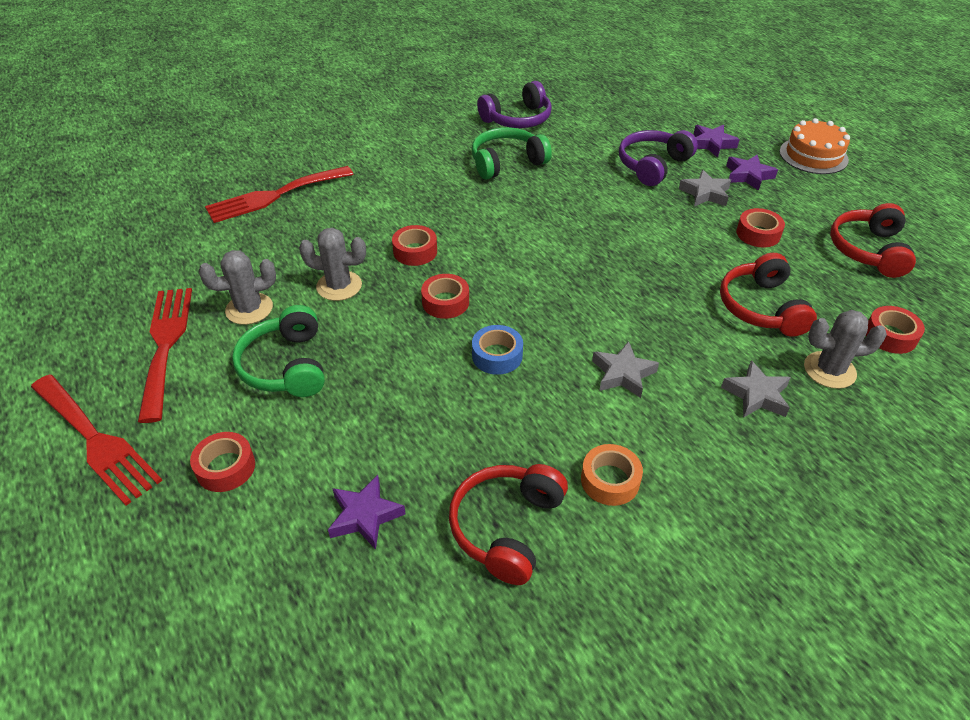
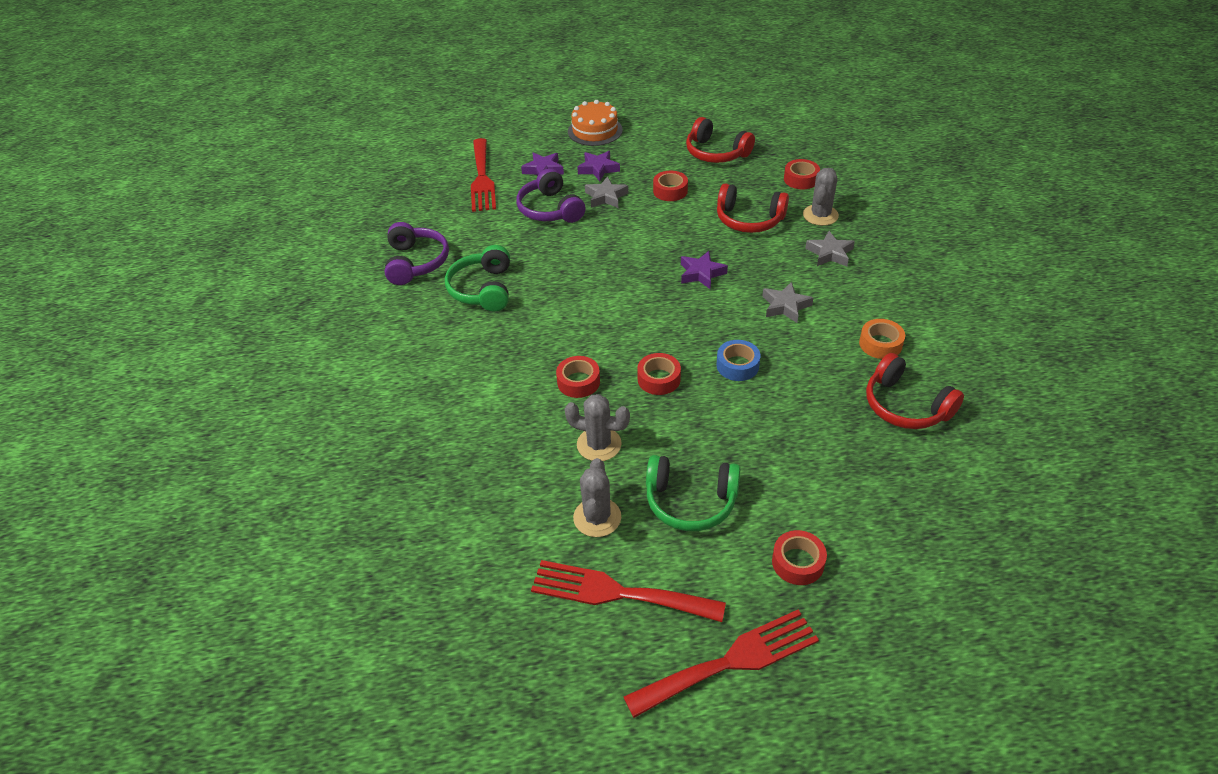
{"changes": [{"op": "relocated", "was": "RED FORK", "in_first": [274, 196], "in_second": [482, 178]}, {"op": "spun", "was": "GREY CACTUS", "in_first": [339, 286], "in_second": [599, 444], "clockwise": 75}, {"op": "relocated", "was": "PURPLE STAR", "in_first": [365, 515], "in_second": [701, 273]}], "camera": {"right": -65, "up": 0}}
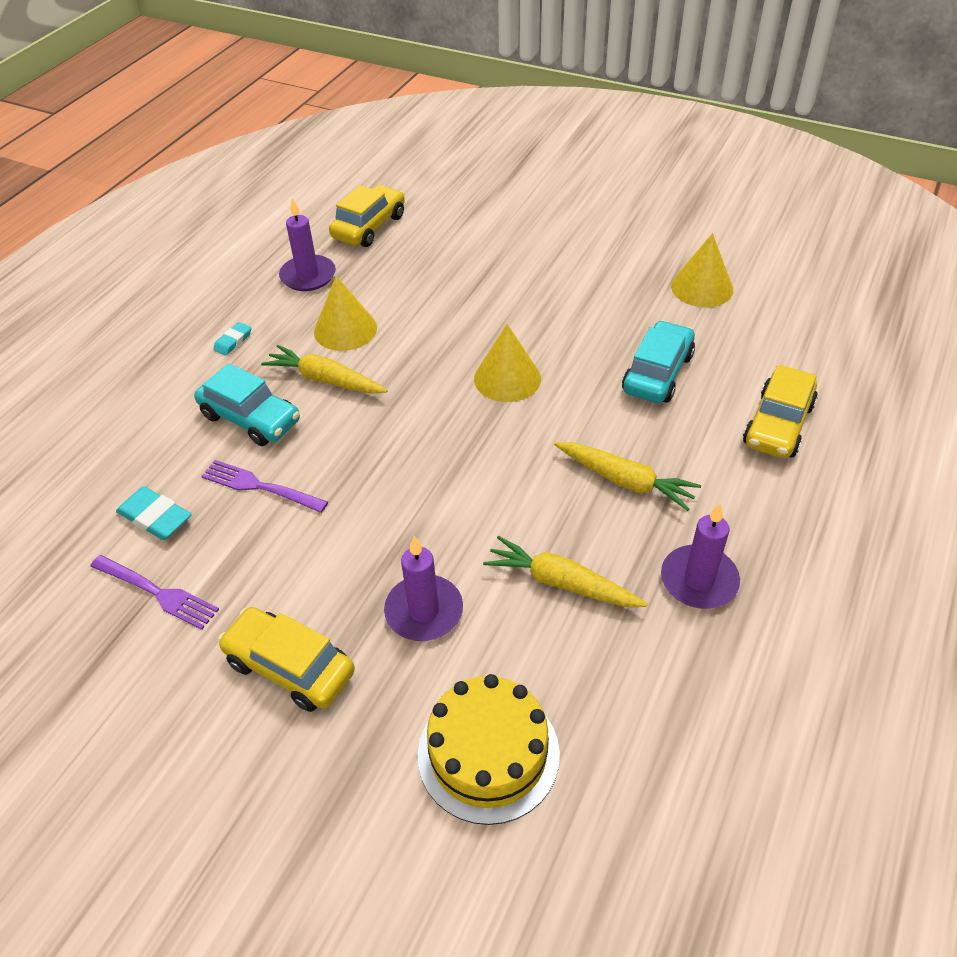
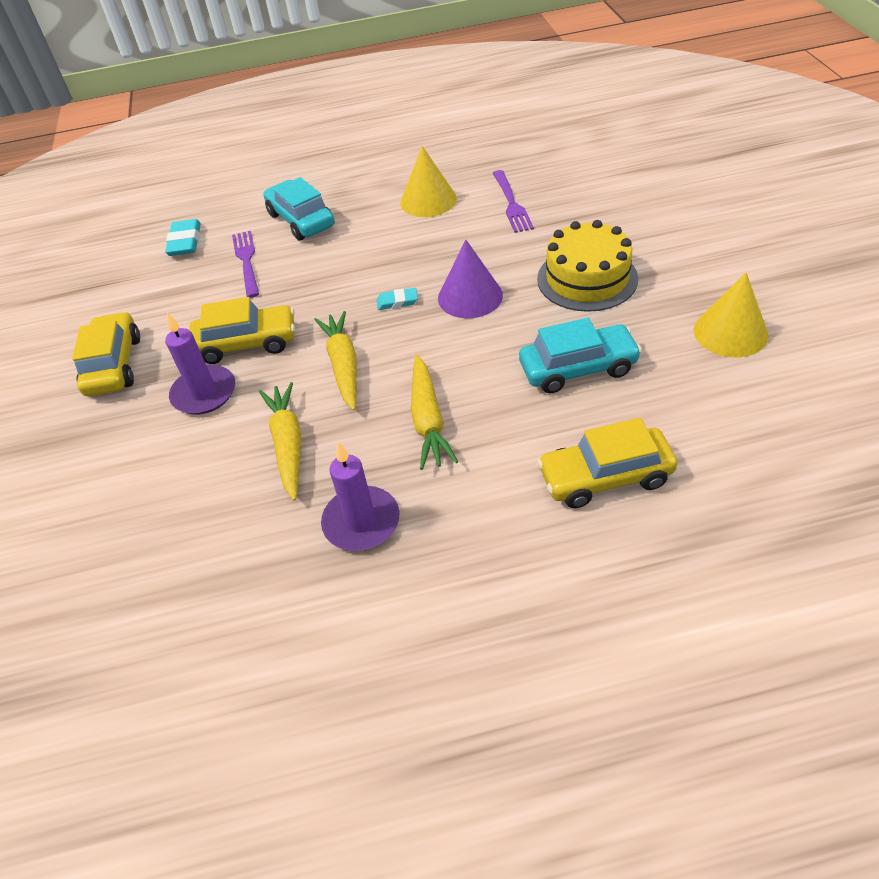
{"changes": [{"op": "relocated", "was": "YELLOW CAR", "in_first": [369, 227], "in_second": [246, 343]}, {"op": "missing", "was": "PURPLE CANDLE", "in_first": [308, 276]}, {"op": "relocated", "was": "TURQUOISE ERASER", "in_first": [233, 341], "in_second": [397, 302]}, {"op": "colour", "was": "YELLOW CONE", "now": "PURPLE CONE", "in_first": [507, 378], "in_second": [470, 296]}, {"op": "relocated", "was": "YELLOW CARROT", "in_first": [325, 380], "in_second": [343, 365]}, {"op": "spun", "was": "TURQUOISE CAR", "in_first": [251, 418], "in_second": [301, 220], "clockwise": 150}, {"op": "relocated", "was": "PURPLE FORK", "in_first": [157, 592], "in_second": [511, 203]}, {"op": "relocated", "was": "YELLOW CAKE", "in_first": [488, 753], "in_second": [587, 278]}], "camera": {"right": 55, "up": 0}}
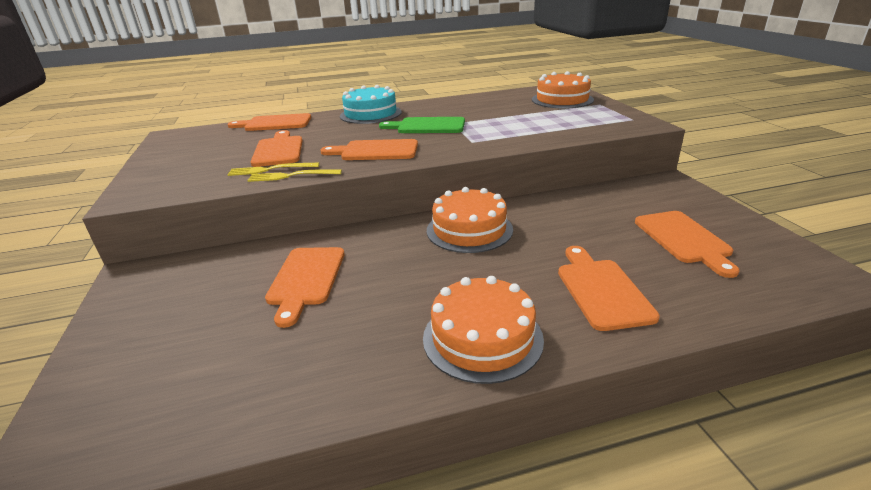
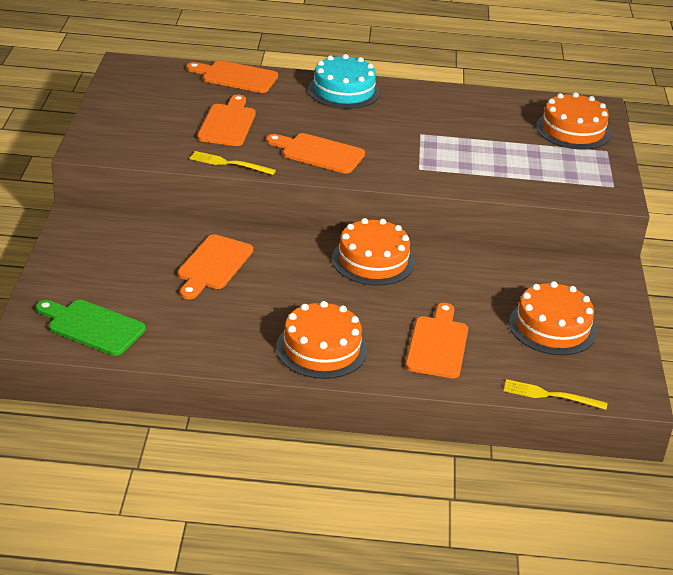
{"changes": [{"op": "relocated", "was": "GREEN CUTTING BOARD", "in_first": [427, 126], "in_second": [92, 326]}, {"op": "relocated", "was": "YELLOW FORK", "in_first": [270, 169], "in_second": [550, 395]}, {"op": "exchanged", "was": "ORANGE CUTTING BOARD", "now": "ORANGE CAKE", "in_first": [684, 239], "in_second": [552, 327]}], "camera": {"right": 15, "up": 5}}
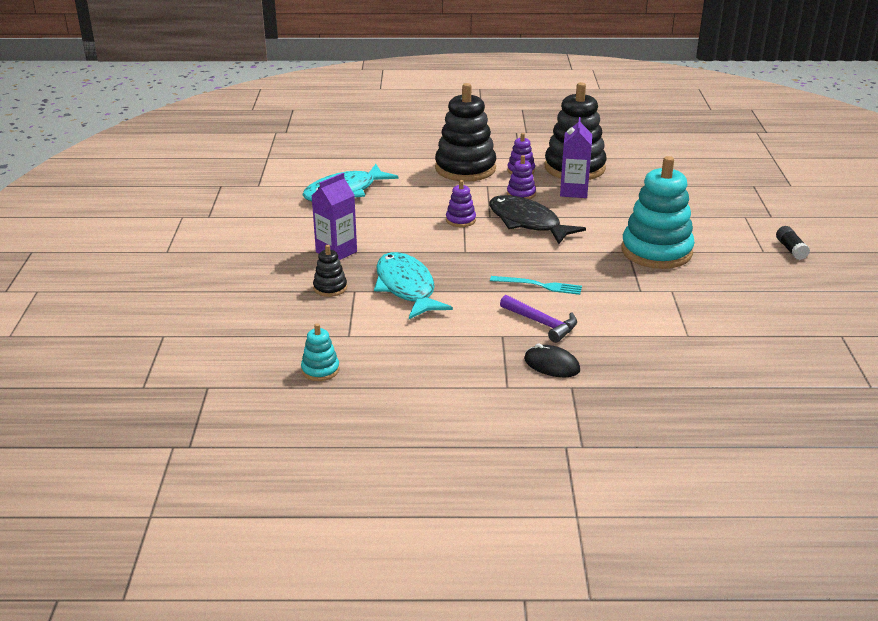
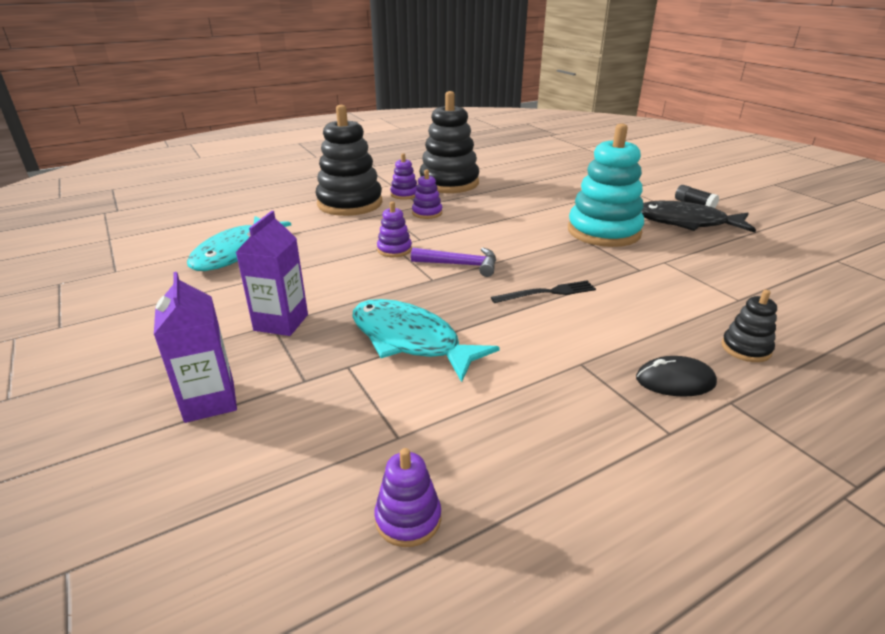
{"changes": [{"op": "relocated", "was": "PURPLE CARTON", "in_first": [574, 191], "in_second": [210, 401]}, {"op": "relocated", "was": "BLACK FISH", "in_first": [527, 222], "in_second": [685, 223]}, {"op": "relocated", "was": "BLACK STACKING TOY", "in_first": [330, 288], "in_second": [746, 348]}, {"op": "colour", "was": "TURQUOISE FORK", "now": "BLACK FORK", "in_first": [539, 285], "in_second": [547, 293]}, {"op": "relocated", "was": "PURPLE HAMMER", "in_first": [542, 323], "in_second": [461, 265]}, {"op": "colour", "was": "TURQUOISE STACKING TOY", "now": "PURPLE STACKING TOY", "in_first": [320, 370], "in_second": [408, 518]}], "camera": {"right": -30, "up": 0}}
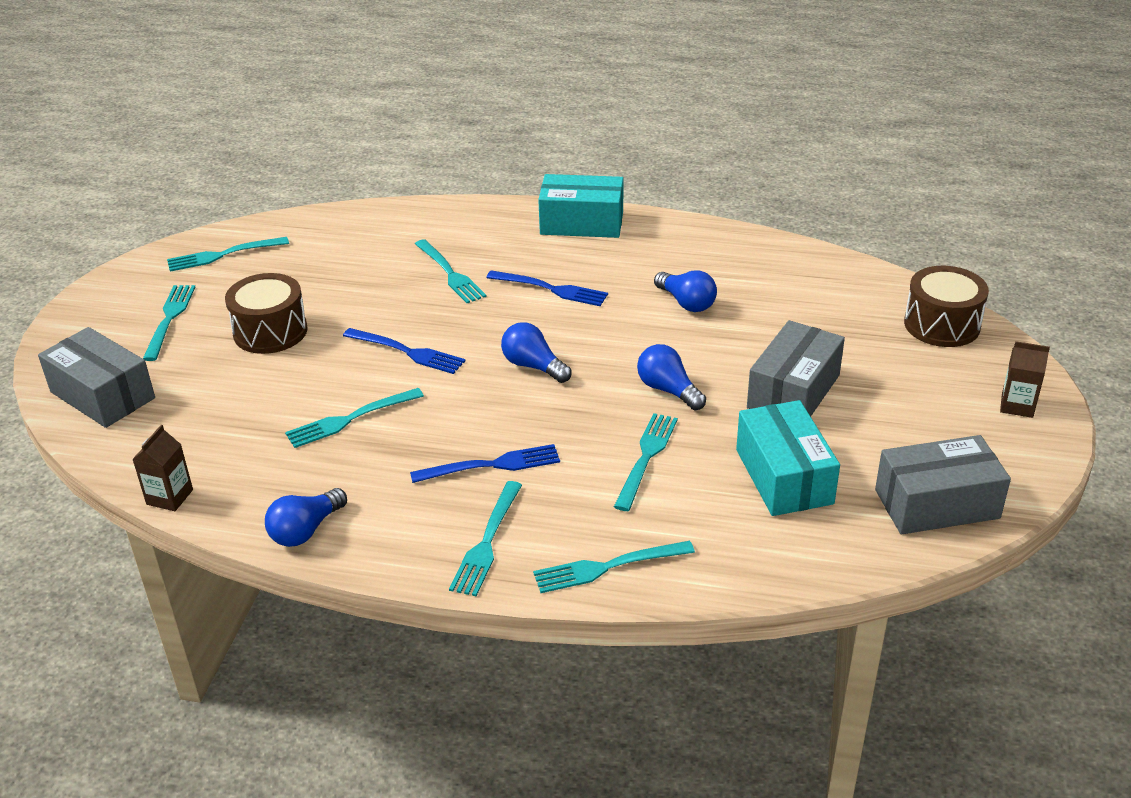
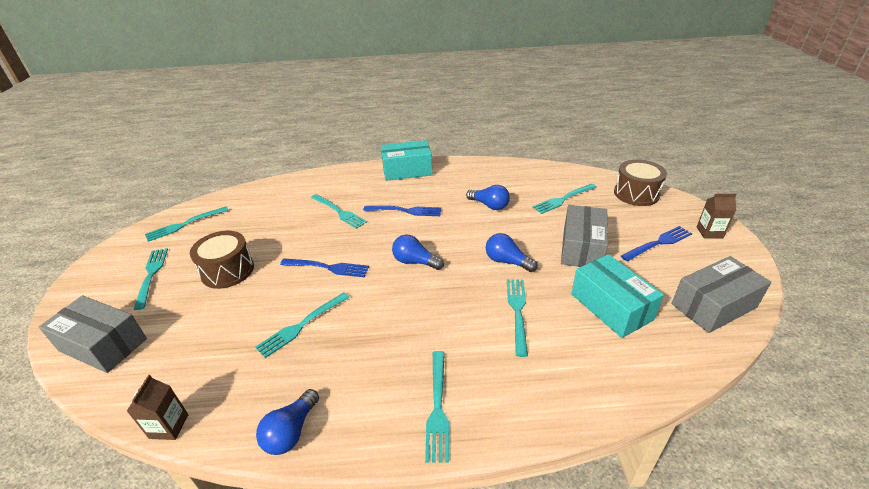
{"changes": [{"op": "relocated", "was": "BLUE FORK", "in_first": [491, 465], "in_second": [658, 243]}, {"op": "relocated", "was": "TURQUOISE FORK", "in_first": [608, 567], "in_second": [563, 199]}], "camera": {"right": -15, "up": 0}}
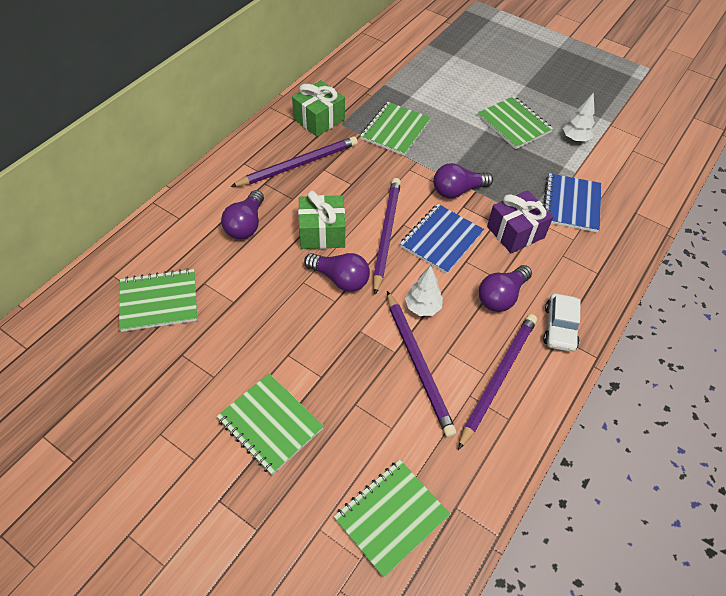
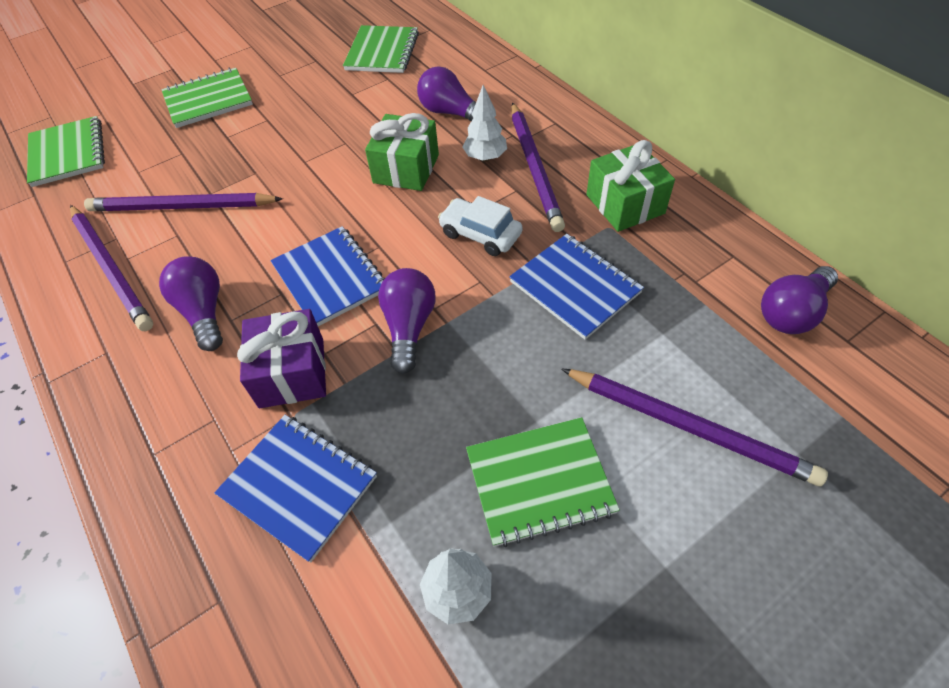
{"changes": [{"op": "colour", "was": "GREEN NOTEBOOK", "now": "BLUE NOTEBOOK", "in_first": [395, 130], "in_second": [575, 287]}, {"op": "relocated", "was": "PURPLE PENCIL", "in_first": [386, 234], "in_second": [689, 426]}, {"op": "relocated", "was": "PURPLE LIGHT BULB", "in_first": [340, 279], "in_second": [792, 312]}, {"op": "relocated", "was": "WHITE TREE", "in_first": [422, 307], "in_second": [485, 157]}, {"op": "relocated", "was": "WHITE CAR", "in_first": [559, 328], "in_second": [480, 234]}], "camera": {"right": 115, "up": 0}}
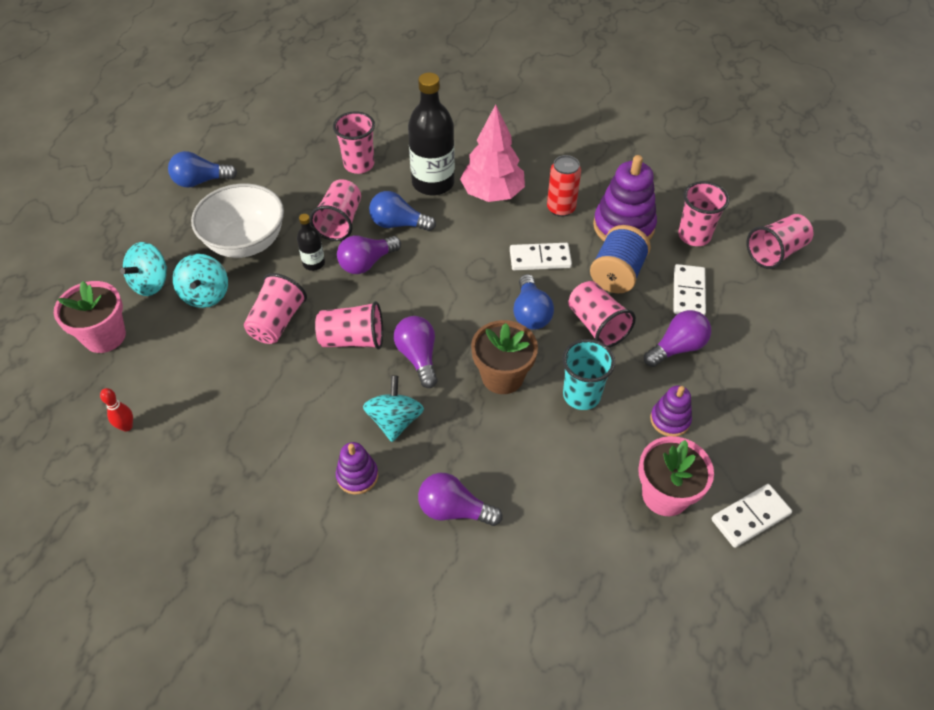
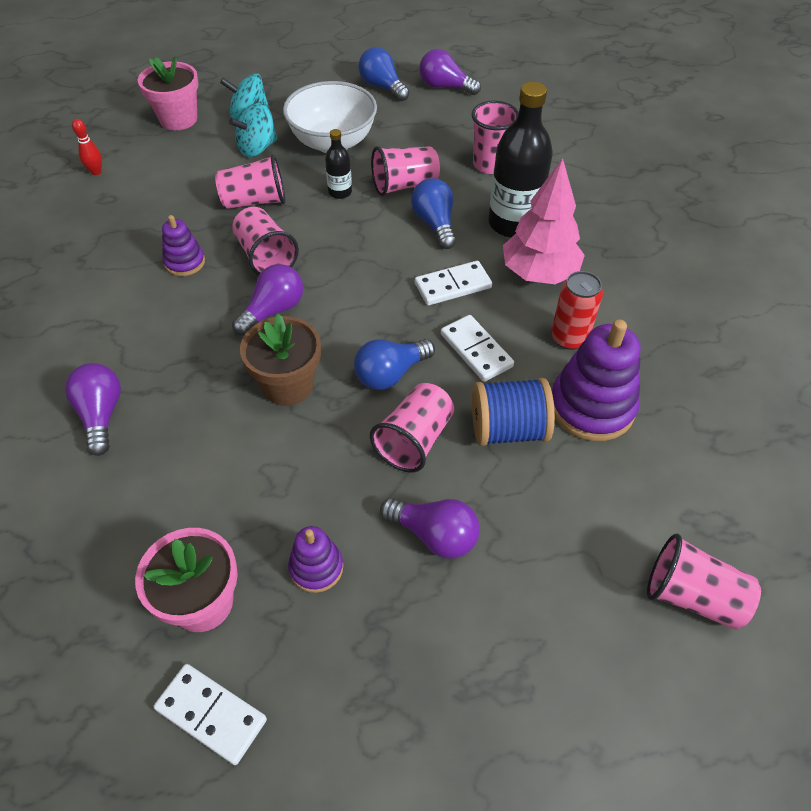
{"changes": [{"op": "missing", "was": "PINK CUP", "in_first": [694, 236]}, {"op": "relocated", "was": "PURPLE LIGHT BULB", "in_first": [367, 263], "in_second": [445, 87]}, {"op": "relocated", "was": "WHITE DOMINO", "in_first": [688, 292], "in_second": [452, 285]}, {"op": "missing", "was": "TURQUOISE CUP", "in_first": [581, 395]}, {"op": "missing", "was": "TURQUOISE SPINNING TOP", "in_first": [395, 421]}, {"op": "relocated", "was": "PURPLE STACKING TOY", "in_first": [357, 476], "in_second": [185, 262]}], "camera": {"right": 60, "up": 0}}
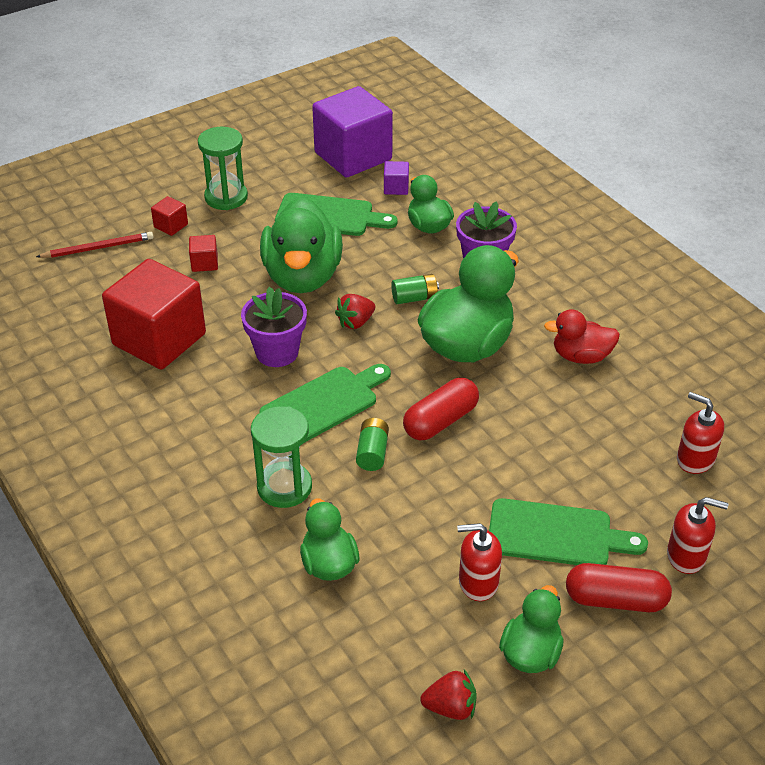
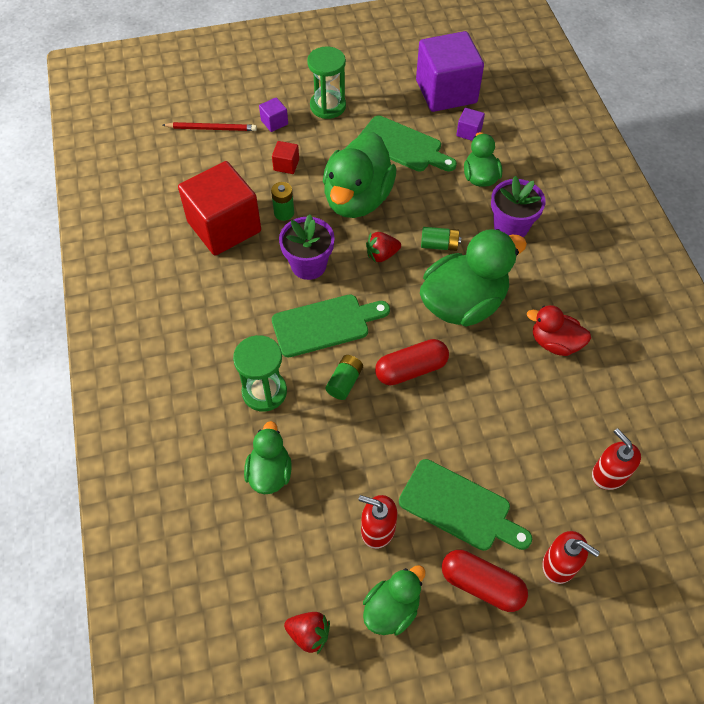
{"changes": [{"op": "colour", "was": "RED CUBE", "now": "PURPLE CUBE", "in_first": [171, 226], "in_second": [274, 122]}, {"op": "appeared", "now": "GREEN BATTERY", "in_second": [284, 213]}], "camera": {"right": 20, "up": 15}}
